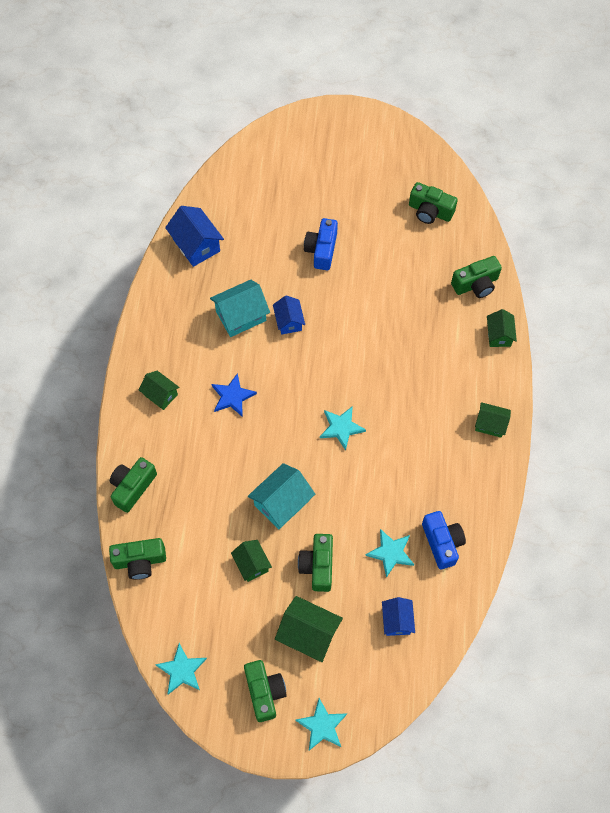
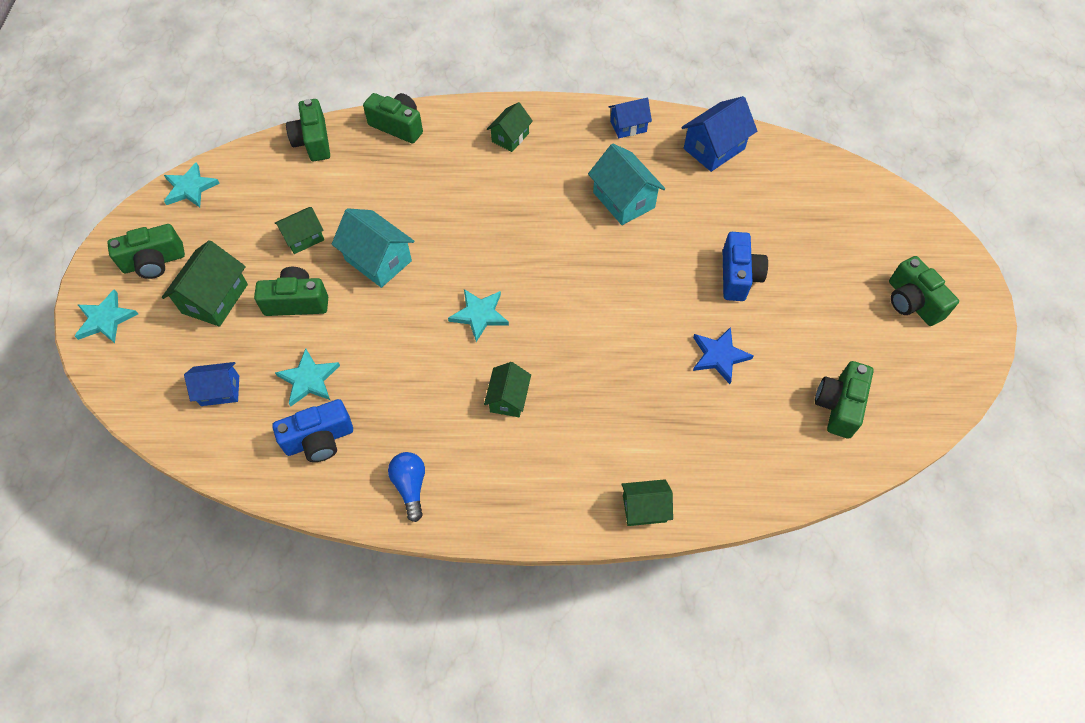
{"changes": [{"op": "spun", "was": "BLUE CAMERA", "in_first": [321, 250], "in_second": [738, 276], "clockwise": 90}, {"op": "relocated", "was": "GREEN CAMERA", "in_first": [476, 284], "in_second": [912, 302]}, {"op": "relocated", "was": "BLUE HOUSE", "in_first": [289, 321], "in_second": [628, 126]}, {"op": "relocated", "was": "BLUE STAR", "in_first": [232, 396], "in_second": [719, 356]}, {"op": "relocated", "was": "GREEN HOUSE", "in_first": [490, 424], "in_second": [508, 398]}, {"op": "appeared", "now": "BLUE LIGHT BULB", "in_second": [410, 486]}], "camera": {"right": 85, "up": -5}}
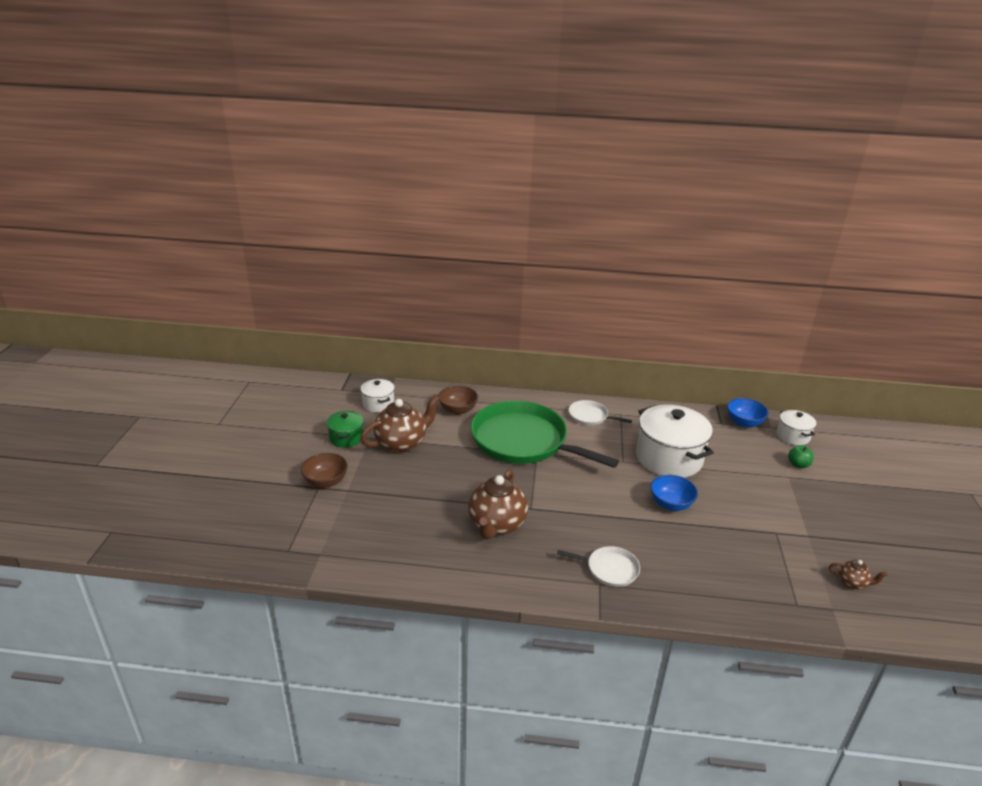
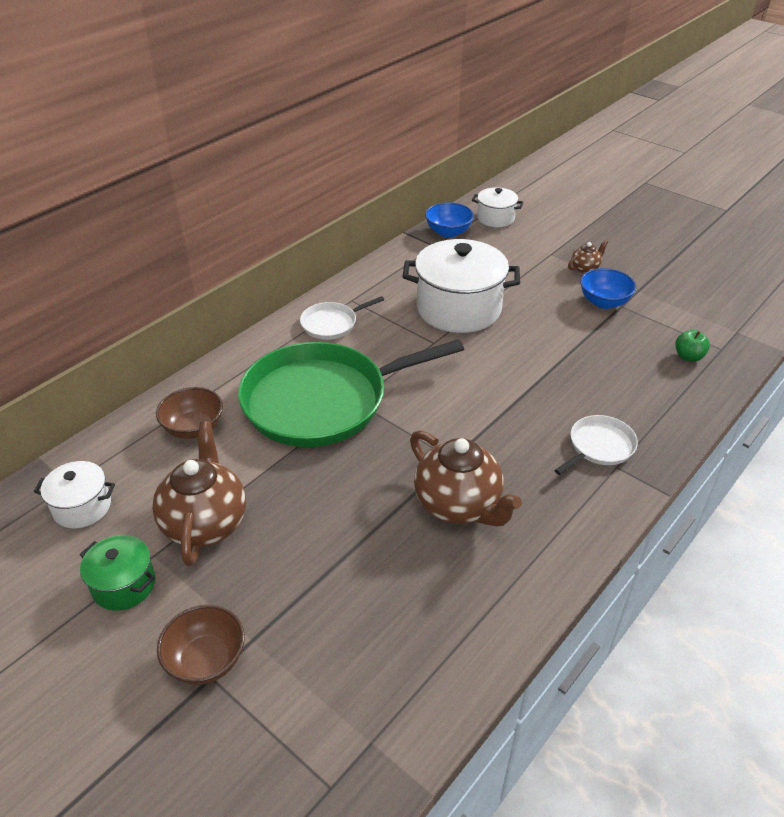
{"changes": [{"op": "relocated", "was": "GREEN APPLE", "in_first": [798, 464], "in_second": [688, 357]}, {"op": "relocated", "was": "BLUE BOWL", "in_first": [671, 504], "in_second": [604, 302]}, {"op": "relocated", "was": "BROWN TEAPOT", "in_first": [852, 583], "in_second": [585, 268]}], "camera": {"right": -55, "up": 10}}
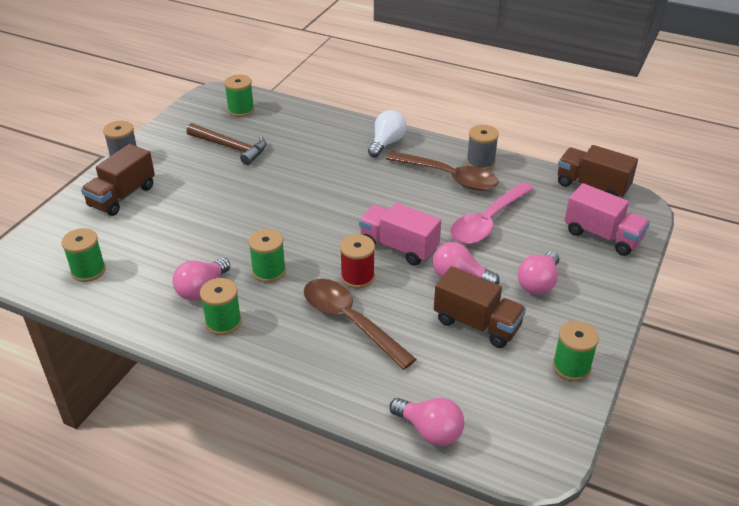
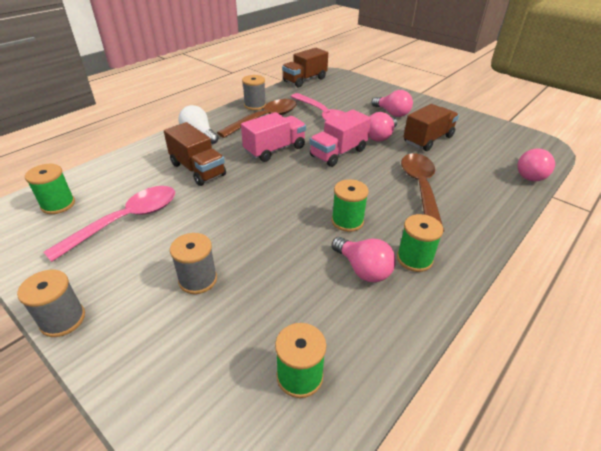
{"changes": [{"op": "exchanged", "was": "BROWN HAMMER", "now": "PINK SPOON", "in_first": [231, 147], "in_second": [126, 220]}, {"op": "relocated", "was": "BROWN TRUCK", "in_first": [122, 196], "in_second": [197, 169]}, {"op": "relocated", "was": "PINK TRUCK", "in_first": [602, 236], "in_second": [275, 150]}, {"op": "missing", "was": "RED SPOOL", "in_first": [357, 277]}, {"op": "spun", "was": "BROWN SPOON", "in_first": [350, 321], "in_second": [420, 188], "clockwise": 120}, {"op": "missing", "was": "GREEN SPOOL", "in_first": [571, 367]}, {"op": "spun", "was": "PINK LIGHT BULB", "in_first": [430, 431], "in_second": [529, 174], "clockwise": 150}, {"op": "appeared", "now": "GREY SPOOL", "in_second": [198, 280]}], "camera": {"right": -75, "up": 0}}
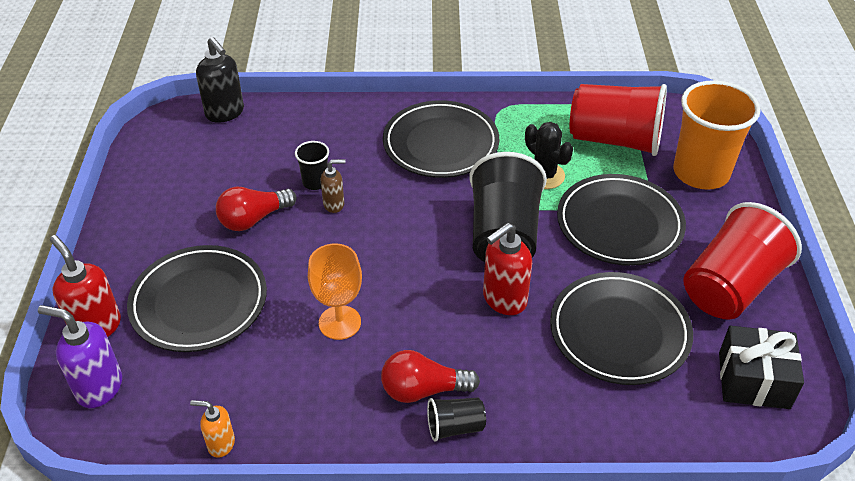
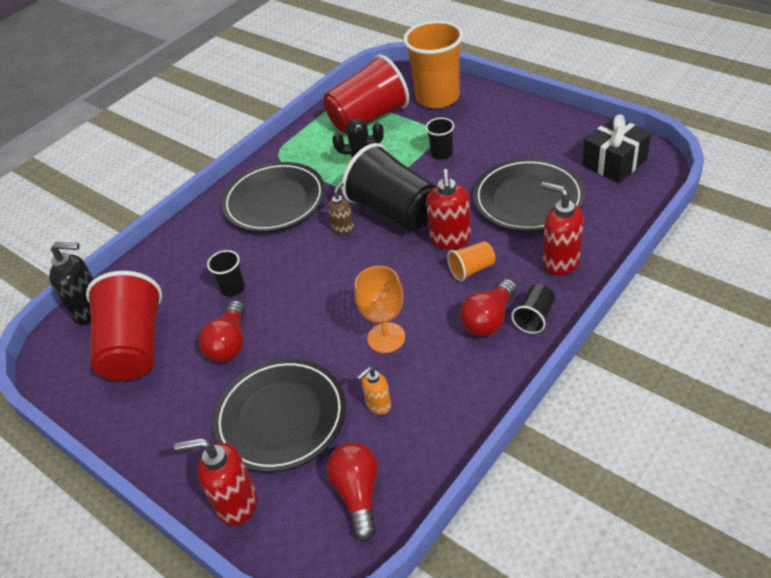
{"changes": [{"op": "relocated", "was": "BROWN SOAP DISPENSER", "in_first": [334, 204], "in_second": [343, 229]}, {"op": "exchanged", "was": "BLACK PLATE", "now": "BLACK CUP", "in_first": [619, 224], "in_second": [441, 154]}, {"op": "relocated", "was": "RED CUP", "in_first": [730, 287], "in_second": [134, 347]}, {"op": "missing", "was": "PURPLE SOAP DISPENSER", "in_first": [99, 387]}, {"op": "relocated", "was": "ORANGE SOAP DISPENSER", "in_first": [221, 444], "in_second": [378, 405]}, {"op": "appeared", "now": "RED SOAP DISPENSER", "in_second": [560, 262]}, {"op": "appeared", "now": "ORANGE CUP", "in_second": [472, 269]}, {"op": "appeared", "now": "RED LIGHT BULB", "in_second": [358, 494]}], "camera": {"right": -45, "up": 0}}
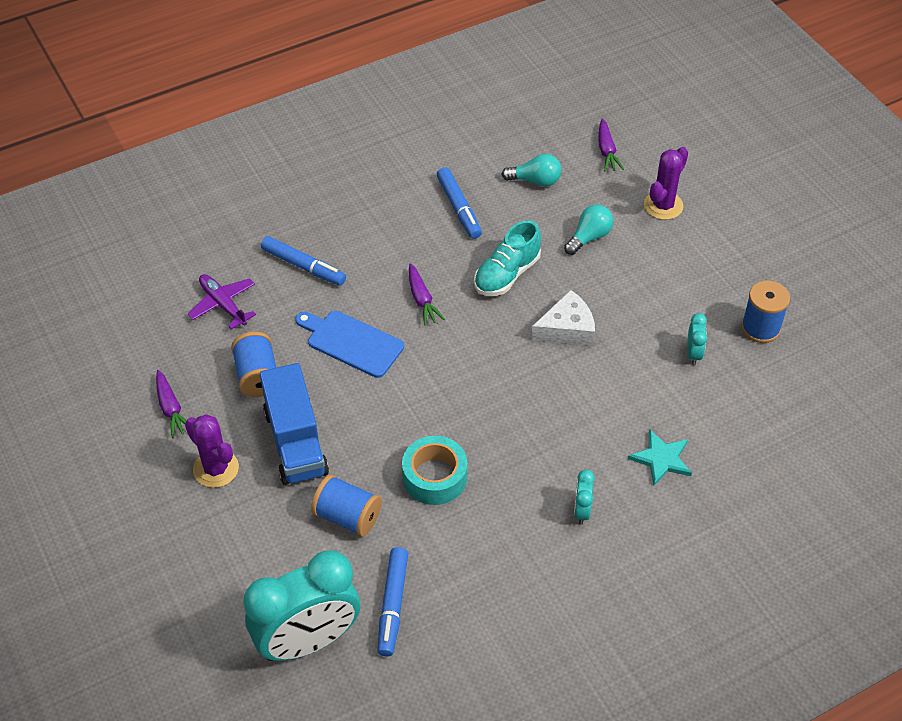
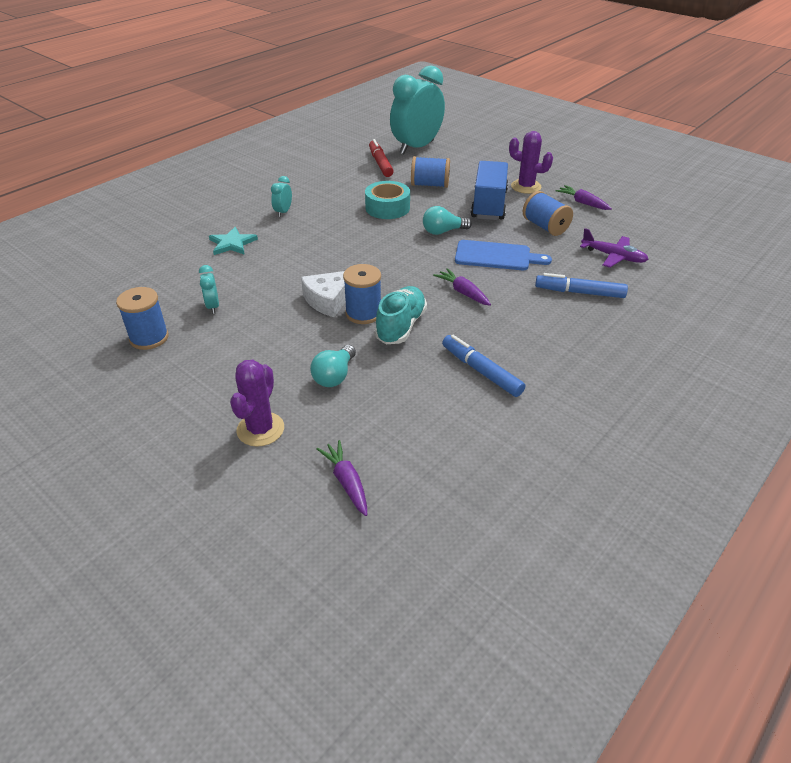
{"changes": [{"op": "relocated", "was": "TURQUOISE LIGHT BULB", "in_first": [535, 181], "in_second": [443, 231]}, {"op": "spun", "was": "BLUE TRUCK", "in_first": [295, 442], "in_second": [489, 205], "clockwise": 45}, {"op": "spun", "was": "TURQUOISE CLOCK", "in_first": [581, 510], "in_second": [283, 212], "clockwise": -150}, {"op": "colour", "was": "BLUE MARKER", "now": "RED MARKER", "in_first": [392, 605], "in_second": [380, 163]}, {"op": "appeared", "now": "BLUE SPOOL", "in_second": [363, 313]}], "camera": {"right": 160, "up": -10}}
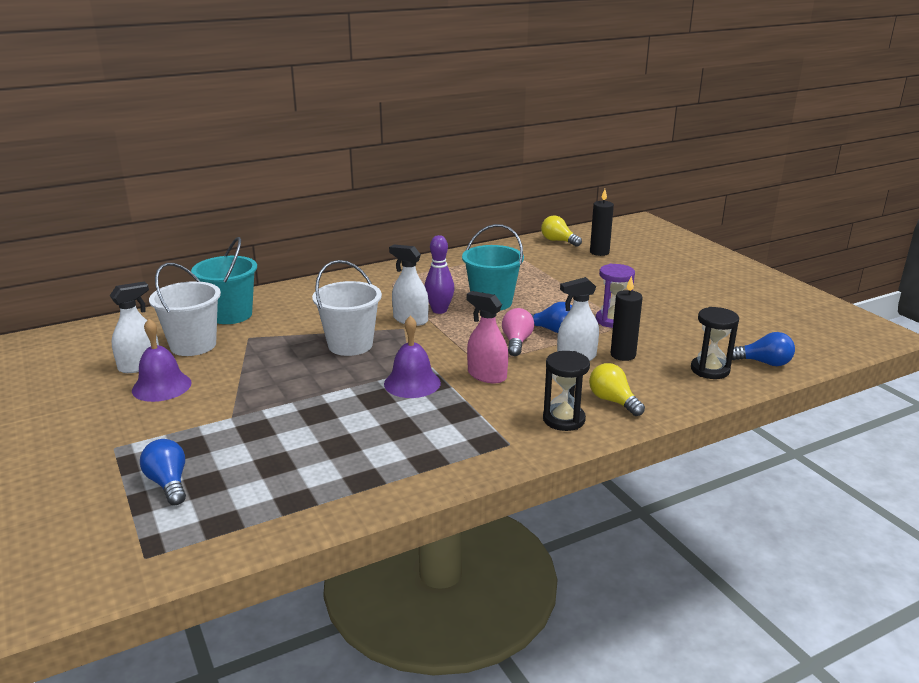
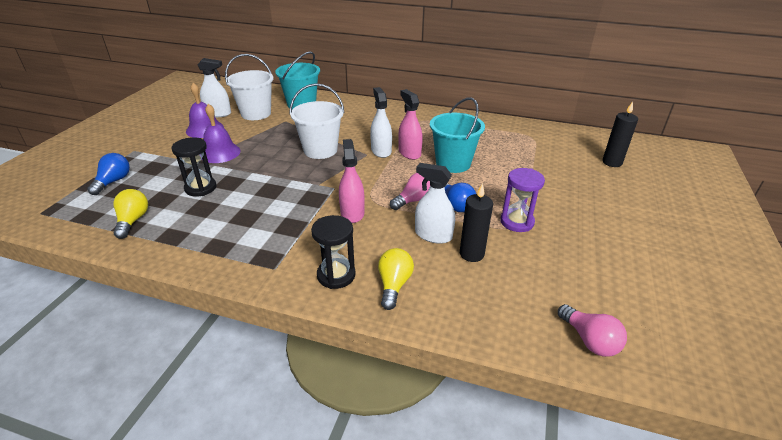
{"changes": [{"op": "relocated", "was": "YELLOW LIGHT BULB", "in_first": [558, 241], "in_second": [133, 221]}, {"op": "exchanged", "was": "PURPLE BOWLING PIN", "now": "PINK SPRAY BOTTLE", "in_first": [439, 310], "in_second": [409, 153]}, {"op": "relocated", "was": "BLACK HOURGLASS", "in_first": [710, 370], "in_second": [200, 188]}, {"op": "relocated", "was": "PURPLE BELL", "in_first": [412, 383], "in_second": [220, 153]}, {"op": "colour", "was": "BLUE LIGHT BULB", "now": "PINK LIGHT BULB", "in_first": [763, 363], "in_second": [589, 340]}], "camera": {"right": 45, "up": 10}}
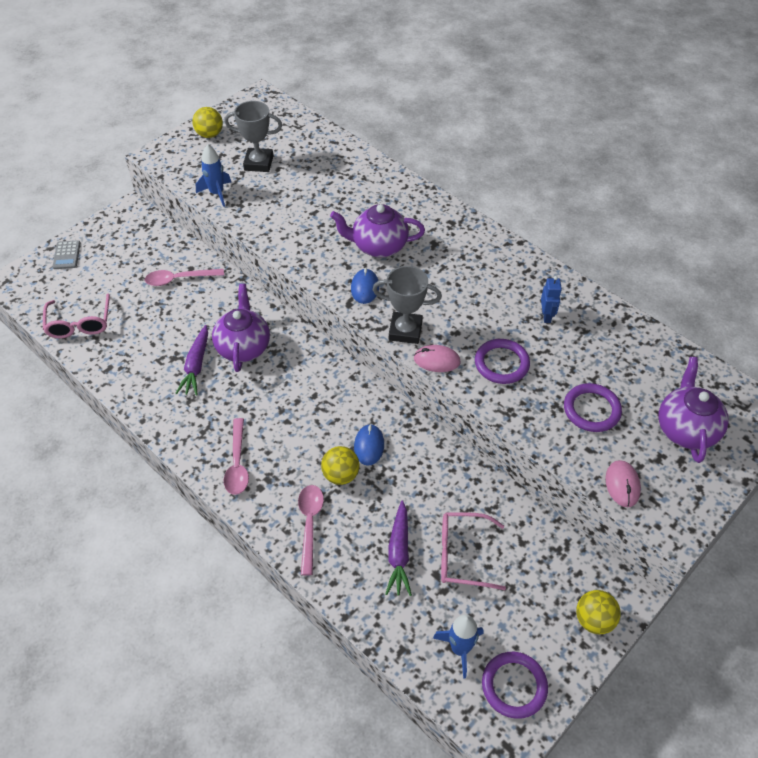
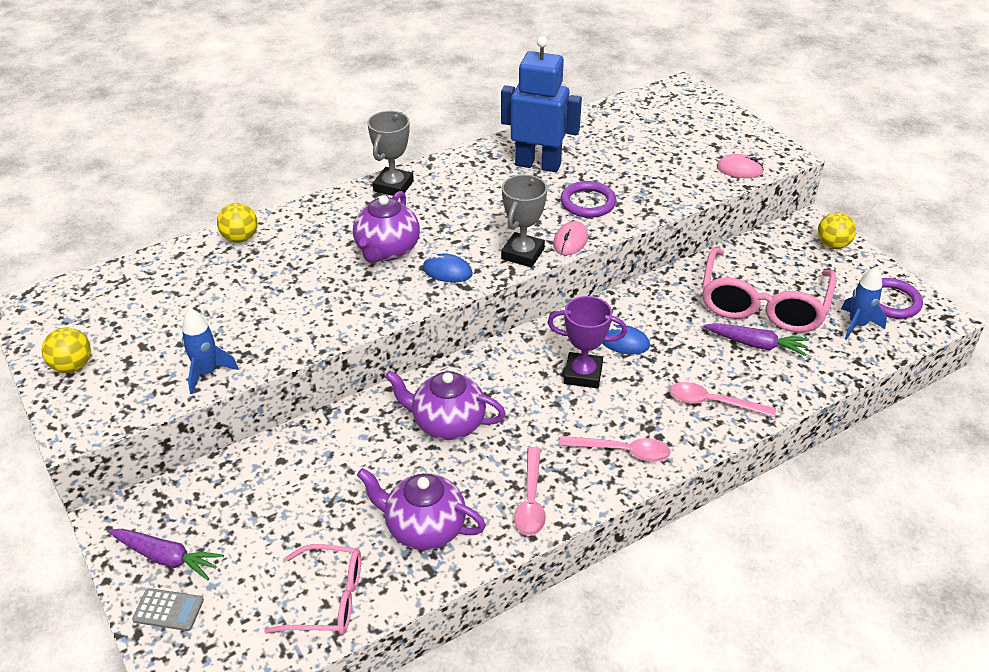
{"changes": [{"op": "relocated", "was": "GREY TROPHY", "in_first": [258, 163], "in_second": [393, 186]}, {"op": "relocated", "was": "PINK SPOON", "in_first": [179, 279], "in_second": [531, 500]}, {"op": "size", "was": "BLUE ROBOT", "in_first": [546, 316], "in_second": [538, 164], "ratio": 2.39}, {"op": "relocated", "was": "PURPLE CARROT", "in_first": [196, 366], "in_second": [167, 558]}, {"op": "relocated", "was": "PURPLE TEAPOT", "in_first": [685, 429], "in_second": [424, 528]}, {"op": "missing", "was": "PURPLE RING", "in_first": [591, 410]}, {"op": "relocated", "was": "YELLOW BALL", "in_first": [341, 475], "in_second": [240, 238]}, {"op": "size", "was": "PINK GLASSES", "in_first": [462, 555], "in_second": [763, 304], "ratio": 1.68}, {"op": "appeared", "now": "PURPLE TROPHY", "in_second": [583, 374]}], "camera": {"right": -75, "up": -10}}
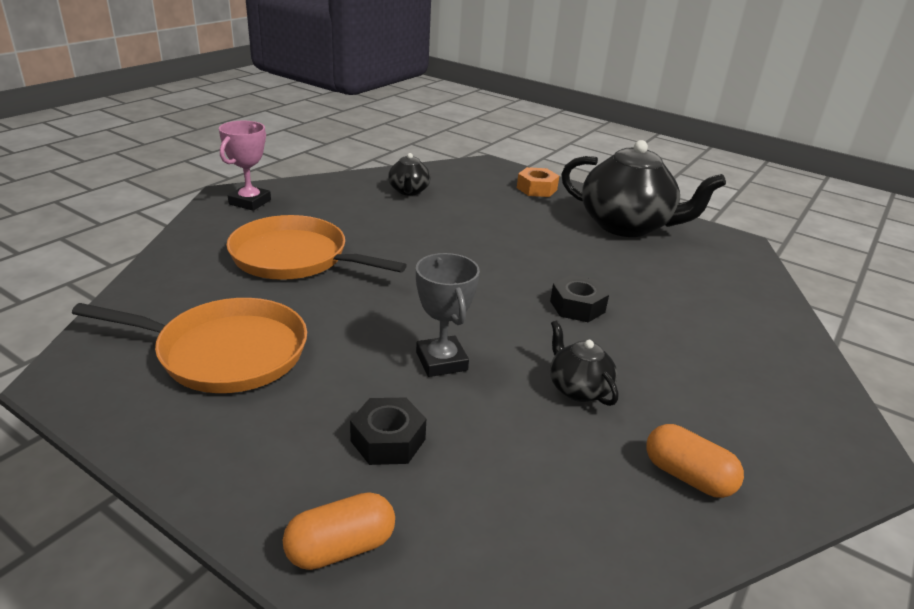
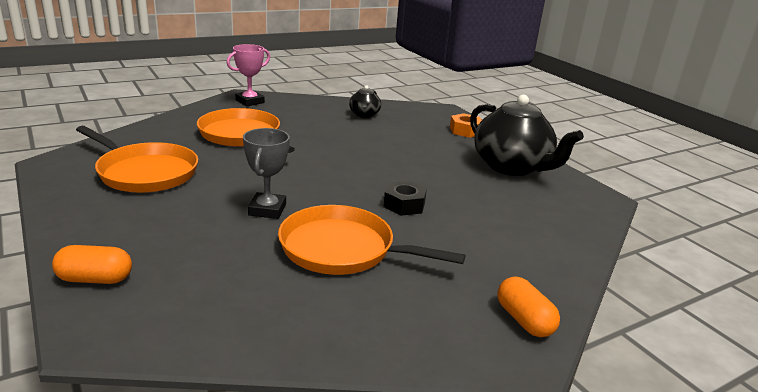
{"changes": [{"op": "exchanged", "was": "BLACK TEAPOT", "now": "ORANGE PAN", "in_first": [578, 389], "in_second": [342, 249]}, {"op": "missing", "was": "BLACK NUT", "in_first": [388, 440]}, {"op": "relocated", "was": "ORANGE CAPSULE", "in_first": [687, 476], "in_second": [524, 320]}], "camera": {"right": 25, "up": -5}}
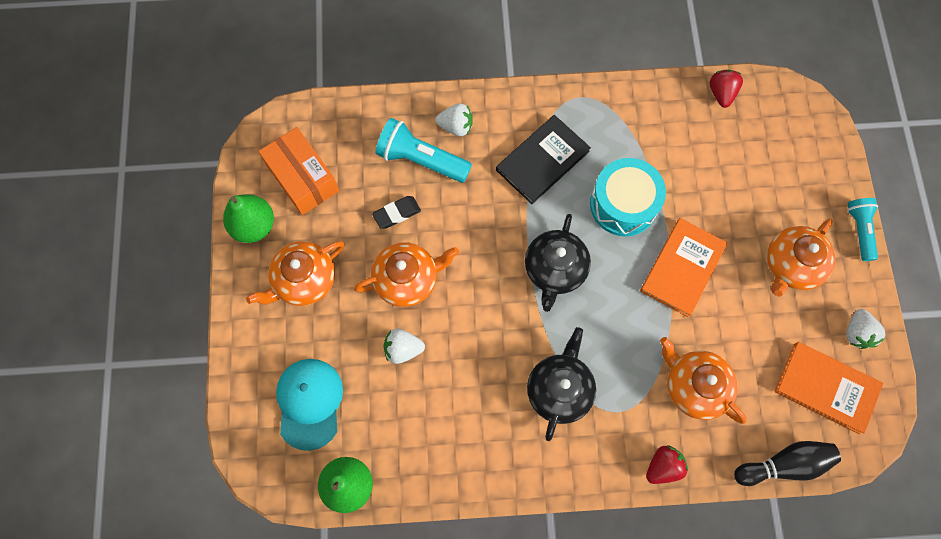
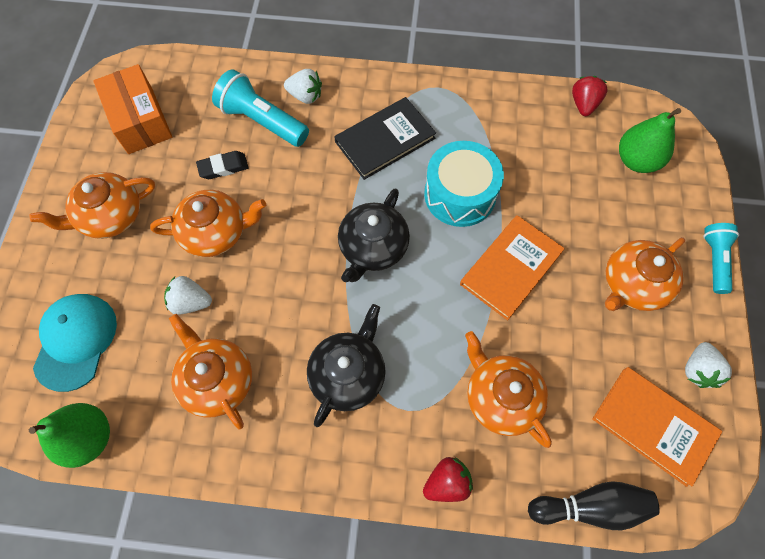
{"changes": [{"op": "relocated", "was": "GREEN PEAR", "in_first": [254, 226], "in_second": [636, 160]}, {"op": "appeared", "now": "ORANGE TEAPOT", "in_second": [217, 380]}], "camera": {"right": 10, "up": -5}}
